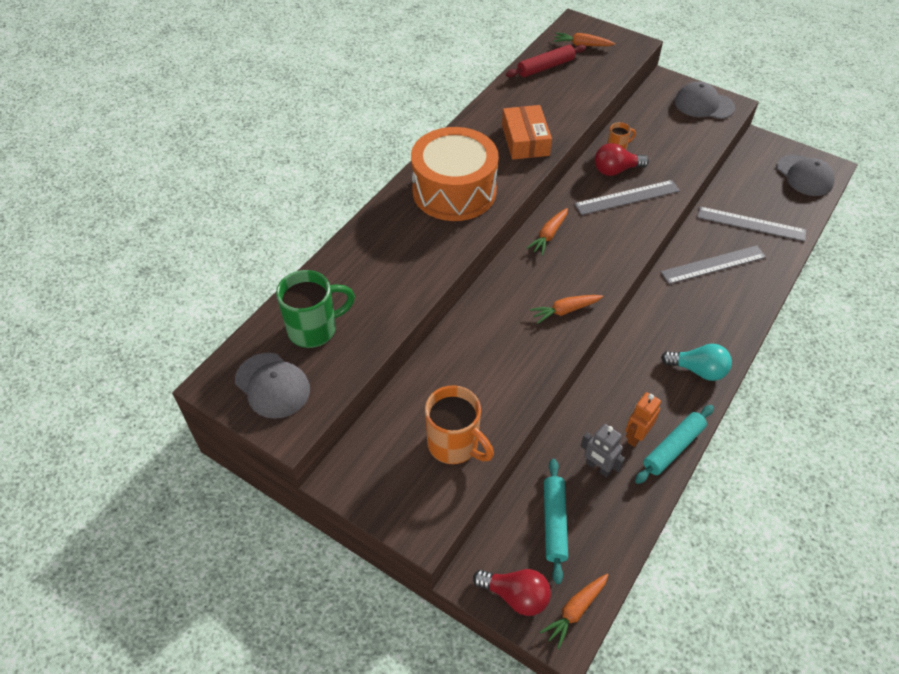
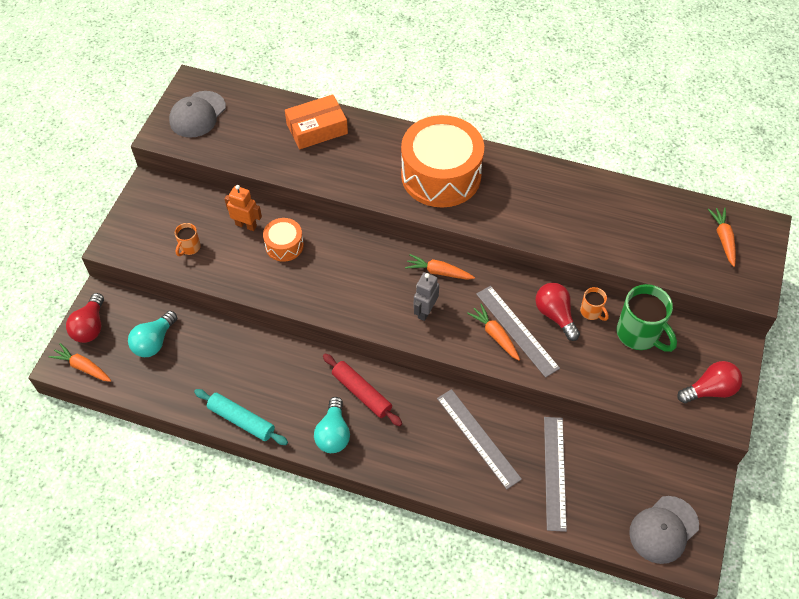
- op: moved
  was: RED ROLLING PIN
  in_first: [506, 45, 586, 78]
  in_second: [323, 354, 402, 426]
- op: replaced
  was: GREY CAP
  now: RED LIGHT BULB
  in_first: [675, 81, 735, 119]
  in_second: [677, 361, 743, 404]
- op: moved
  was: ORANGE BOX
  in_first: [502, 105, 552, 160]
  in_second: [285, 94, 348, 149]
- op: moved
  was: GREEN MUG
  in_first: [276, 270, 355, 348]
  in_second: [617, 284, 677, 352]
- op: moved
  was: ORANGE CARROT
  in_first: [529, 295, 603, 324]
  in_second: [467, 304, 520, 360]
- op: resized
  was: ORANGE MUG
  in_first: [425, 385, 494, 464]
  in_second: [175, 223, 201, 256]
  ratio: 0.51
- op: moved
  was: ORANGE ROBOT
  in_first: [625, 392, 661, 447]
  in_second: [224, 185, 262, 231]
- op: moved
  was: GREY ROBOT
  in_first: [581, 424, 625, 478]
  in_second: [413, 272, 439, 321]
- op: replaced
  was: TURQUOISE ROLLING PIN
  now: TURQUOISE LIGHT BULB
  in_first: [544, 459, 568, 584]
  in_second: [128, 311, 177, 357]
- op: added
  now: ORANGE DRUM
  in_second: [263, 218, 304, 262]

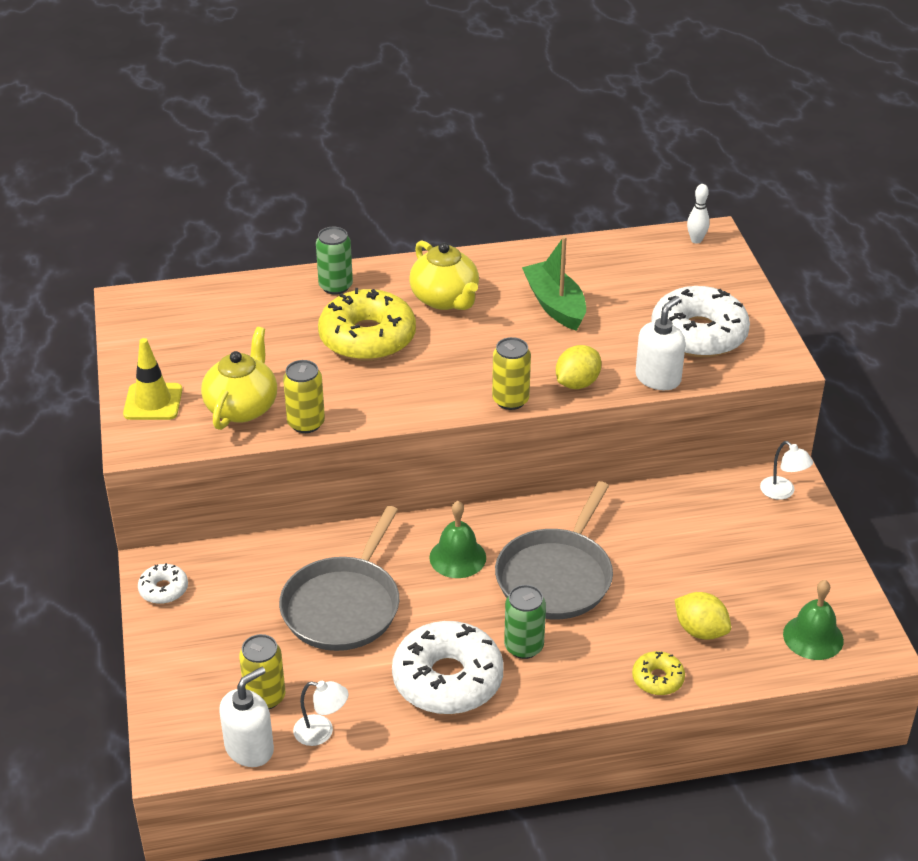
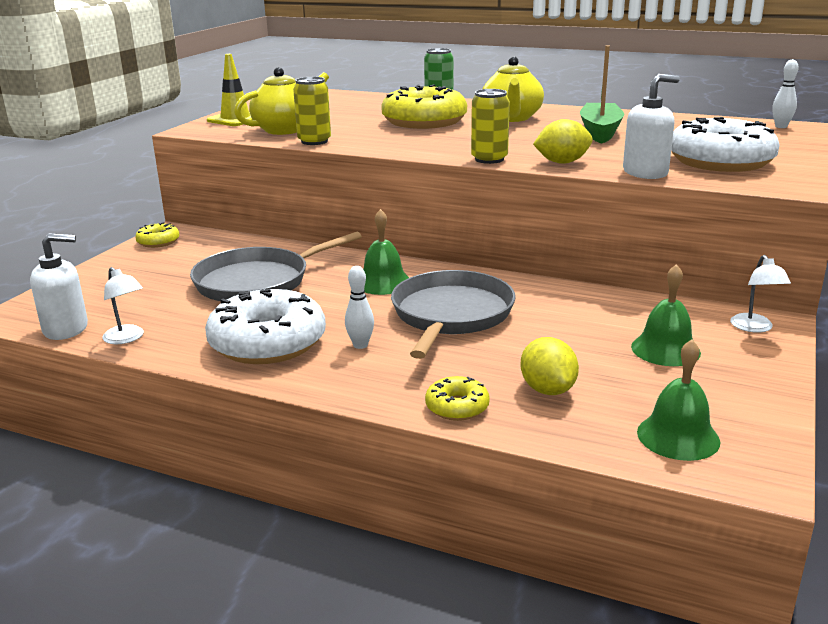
- op: turned
  was: GREY PAN
  in_first: [495, 481, 613, 619]
  in_second: [391, 270, 516, 359]
  clockwise: 135
- op: recoloured
  was: WHITE DONUT
  now: YELLOW DONUT
  in_first: [138, 563, 188, 604]
  in_second: [135, 222, 180, 248]
- op: replaced
  was: GREEN CAN
  now: WHITE BOWLING PIN
  in_first: [504, 585, 546, 659]
  in_second: [345, 266, 374, 349]
- op: removed
  was: YELLOW CAN
  in_first: [239, 634, 285, 709]
- op: added
  now: GREEN BELL
  in_second: [631, 264, 701, 366]

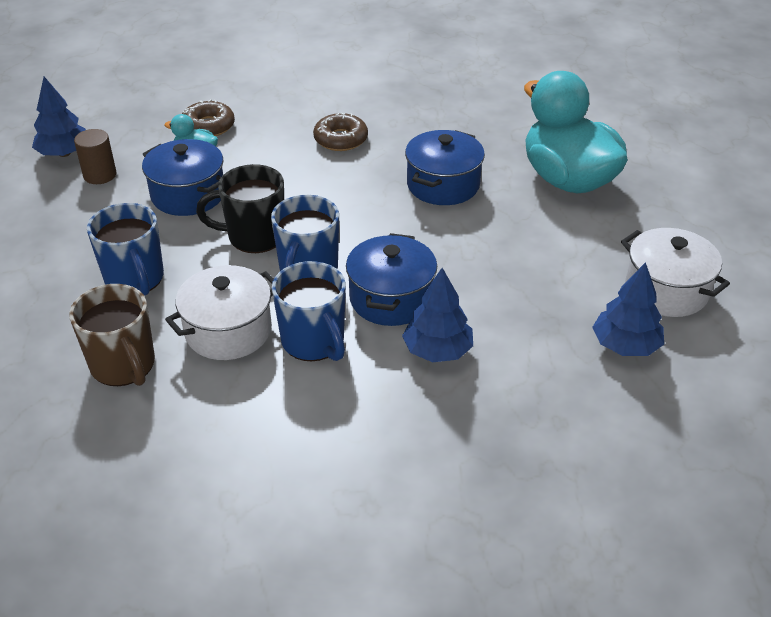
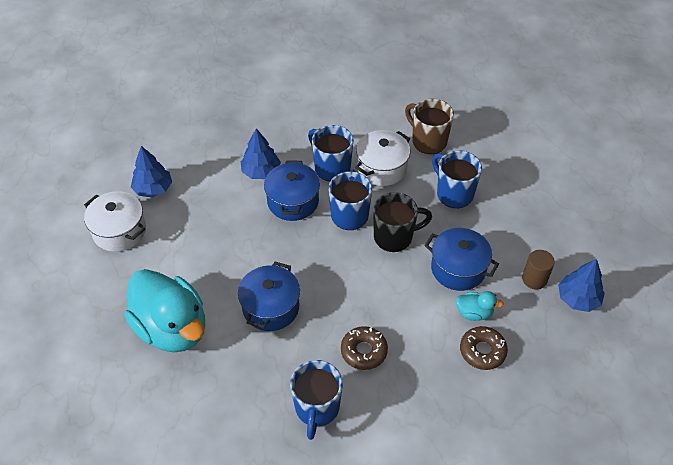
- op: added
  now: BLUE MUG
  in_second: [290, 360, 343, 440]

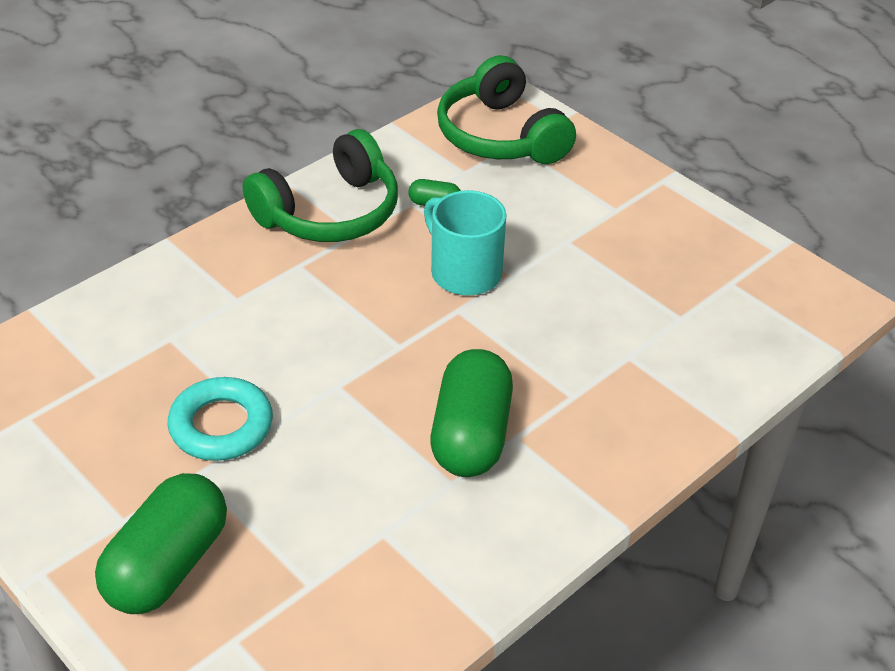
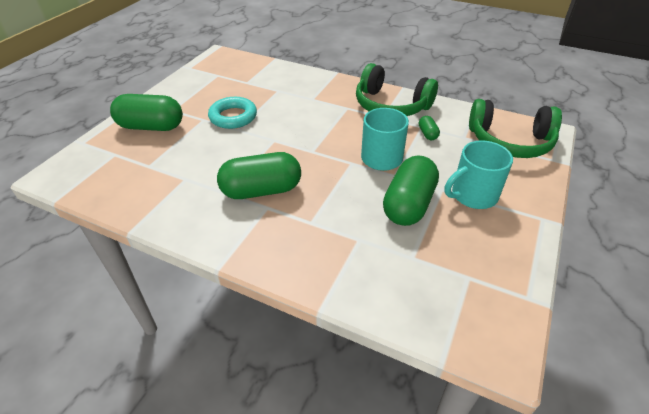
- op: turned
  was: GREEN HEADPHONES
  in_first: [437, 55, 576, 164]
  in_second: [469, 99, 562, 158]
  clockwise: -120
- op: added
  now: TURQUOISE MUG
  in_second: [445, 140, 513, 209]
- op: added
  now: GREEN CAPSULE
  in_second: [383, 155, 439, 226]

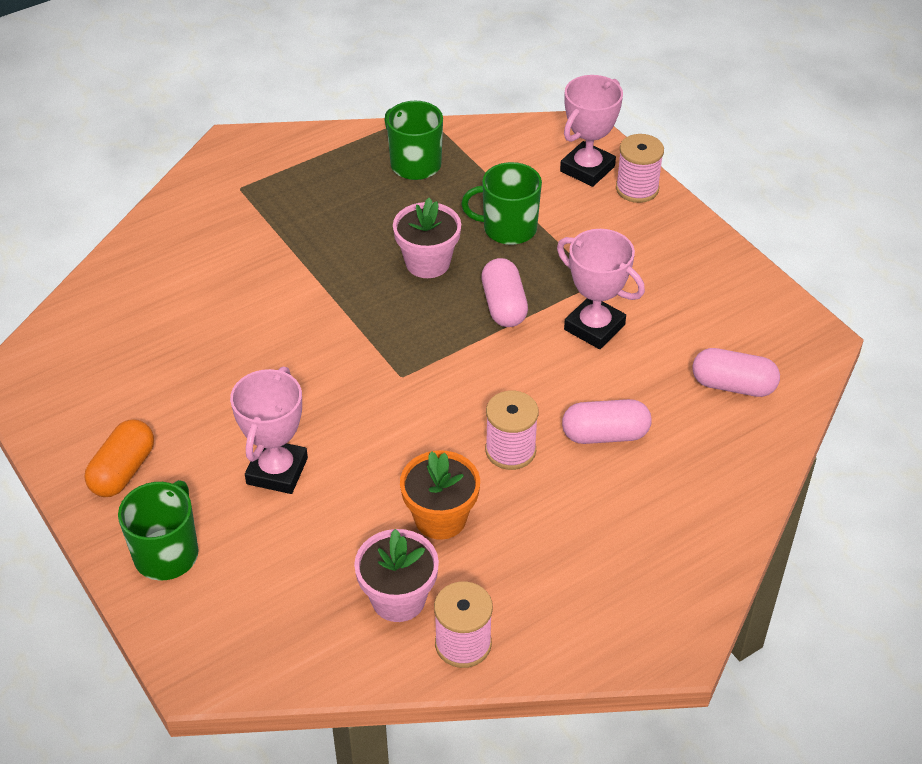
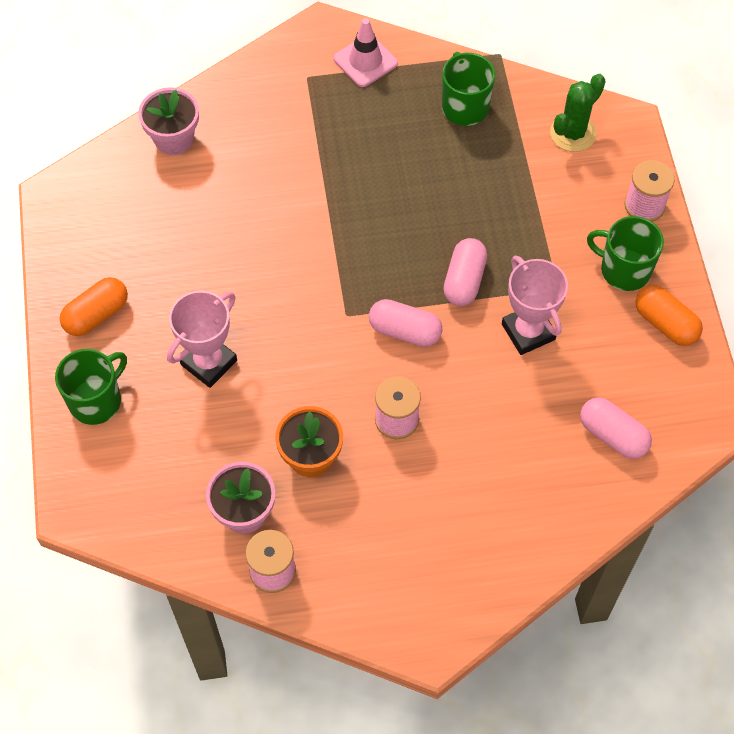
- op: removed
  was: PINK TROPHY
  in_first: [560, 75, 623, 187]
- op: moved
  was: GREEN MUG
  in_first: [461, 162, 542, 245]
  in_second: [587, 216, 664, 291]
- op: moved
  was: PINK FLOWER POT
  in_first: [393, 198, 461, 278]
  in_second: [138, 87, 199, 155]
- op: moved
  was: PINK CAPSULE
  in_first: [562, 399, 652, 444]
  in_second: [369, 299, 443, 347]
- op: added
  now: PINK TRAFFIC CONE
  in_second: [334, 18, 398, 87]
- op: added
  now: GREEN CACTUS
  in_second: [550, 74, 606, 152]
- op: added
  now: ORANGE CAPSULE
  in_second: [636, 285, 703, 346]

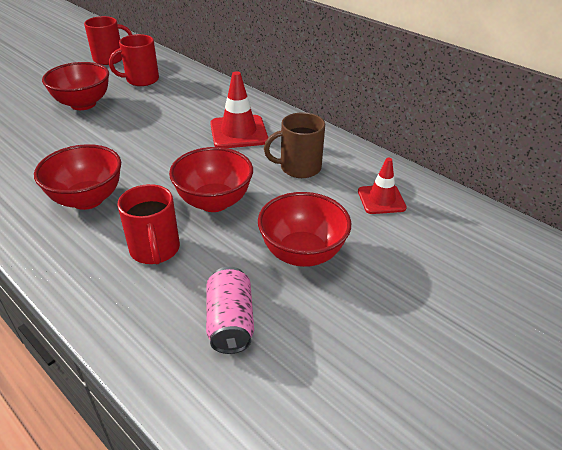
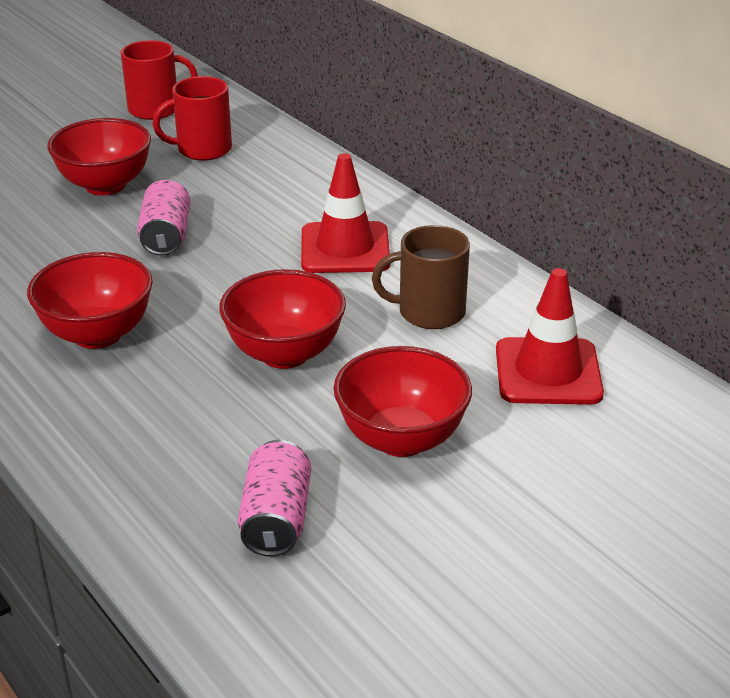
- op: resized
  was: RED TRAFFIC CONE
  in_first: [358, 158, 407, 214]
  in_second: [496, 268, 604, 405]
  ratio: 1.53
- op: removed
  was: RED MUG
  in_first: [117, 184, 180, 264]
- op: added
  now: PINK CAN
  in_second: [137, 180, 190, 256]

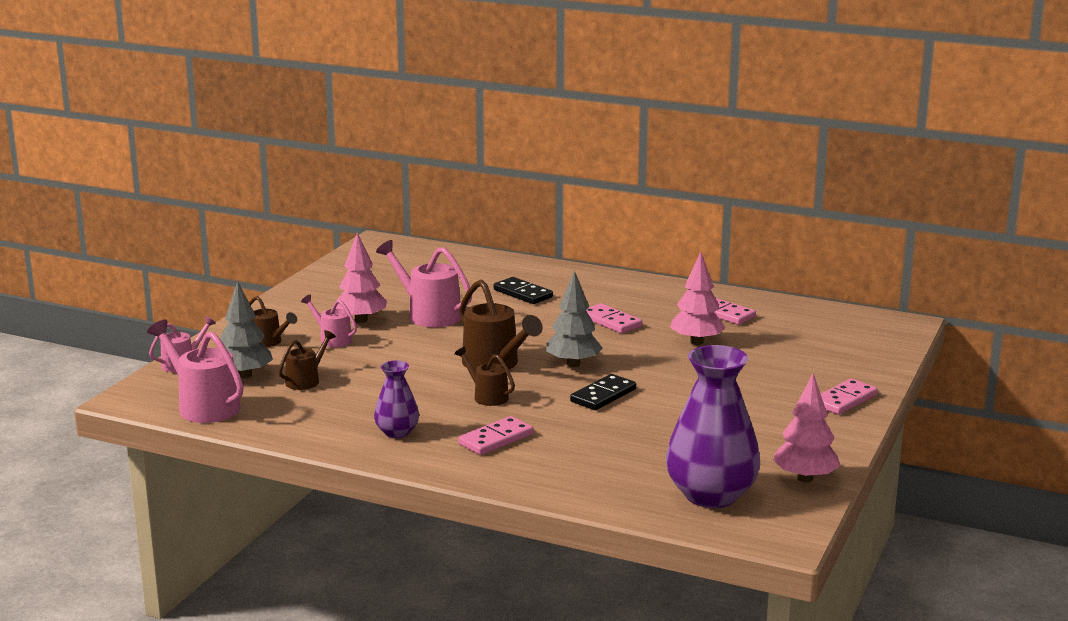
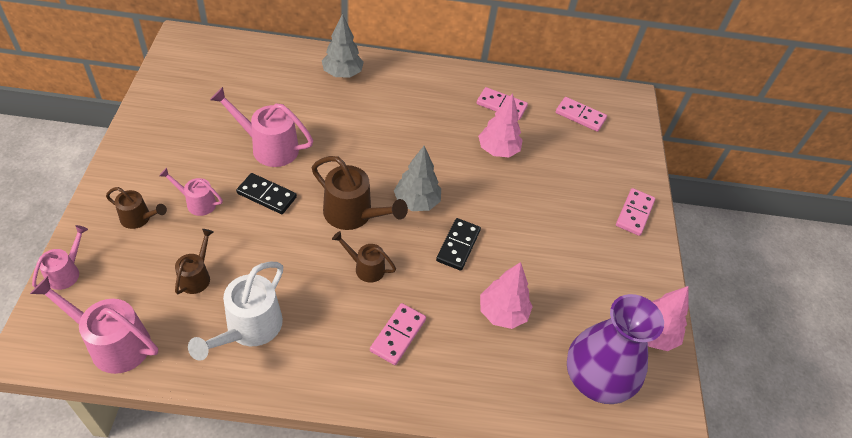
- op: moved
  was: PINK TREE
  in_first: [333, 232, 387, 323]
  in_second: [480, 262, 533, 329]
- op: moved
  was: BLACK DOMINO
  in_first: [493, 277, 553, 304]
  in_second: [236, 173, 297, 214]
- op: moved
  was: GREY TREE
  in_first: [220, 281, 273, 379]
  in_second: [322, 14, 364, 78]
- op: moved
  was: PINK DOMINO
  in_first: [586, 303, 642, 333]
  in_second: [556, 97, 607, 132]
- op: removed
  was: PURPLE VASE
  in_first: [374, 360, 419, 438]
- op: added
  now: WHITE WATERING CAN
  in_second: [188, 262, 283, 361]

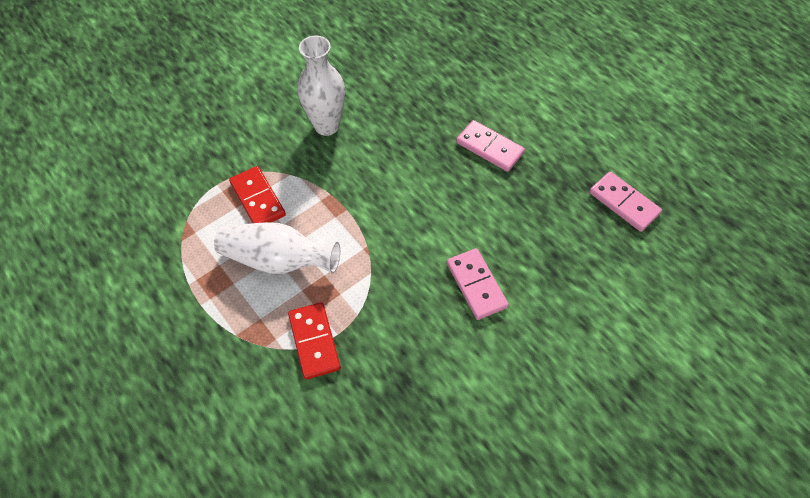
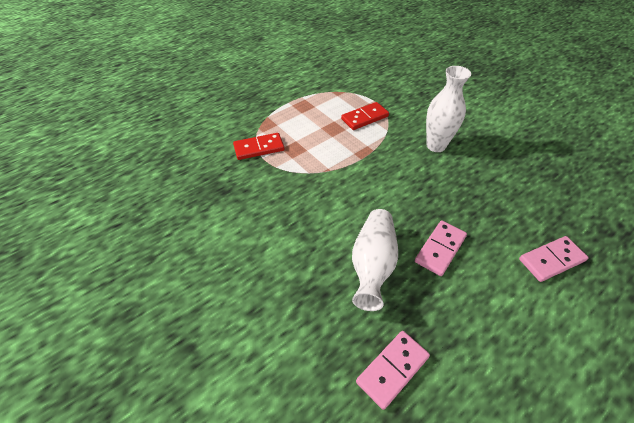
- op: moved
  was: WHITE VASE
  in_first: [214, 222, 340, 274]
  in_second: [352, 209, 398, 311]
- op: moved
  was: PINK DOMINO
  in_first: [447, 248, 509, 320]
  in_second: [519, 236, 589, 282]

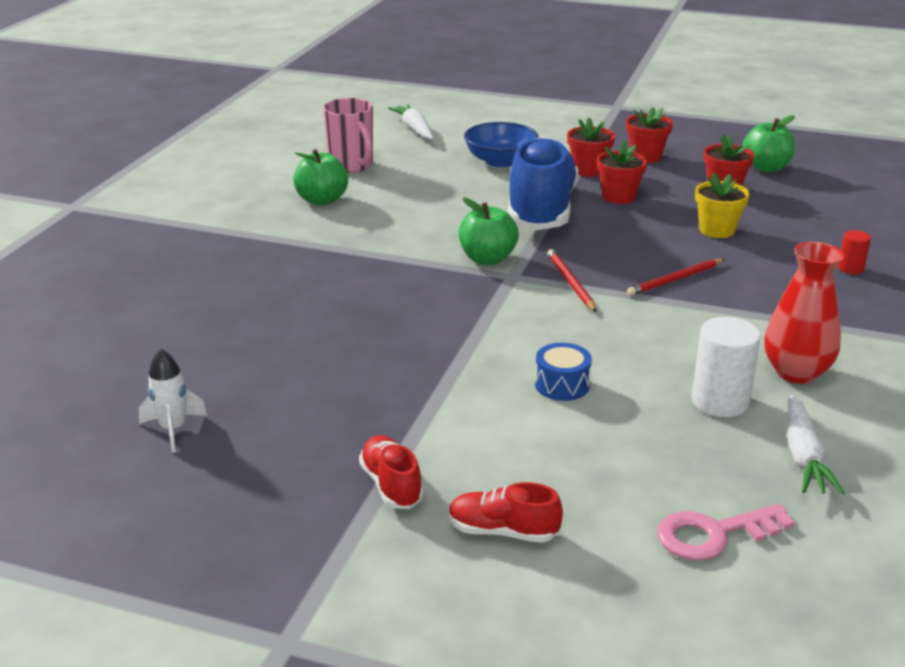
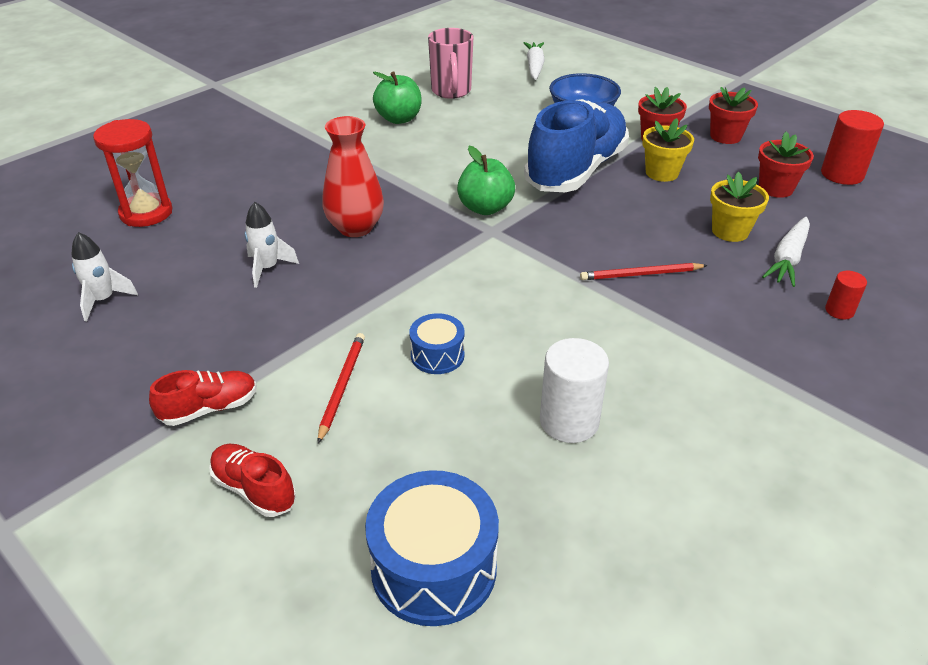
- op: replaced
  was: GREEN APPLE
  now: RED CYLINDER
  in_first: [743, 115, 795, 172]
  in_second: [821, 110, 884, 185]
- op: recoloured
  was: RED FLOWER POT
  now: YELLOW FLOWER POT
  in_first: [597, 140, 647, 204]
  in_second: [642, 118, 694, 182]
- op: moved
  was: RED VASE
  in_first: [764, 242, 844, 384]
  in_second: [322, 116, 384, 237]
- op: moved
  was: RED PENCIL
  in_first: [547, 249, 596, 312]
  in_second: [318, 333, 365, 443]
- op: moved
  was: WHITE CARROT
  in_first: [787, 395, 845, 494]
  in_second: [762, 217, 810, 287]
- op: turned
  was: RED SHOE
  in_first: [359, 435, 423, 509]
  in_second: [149, 370, 257, 426]
  clockwise: 60
- op: replaced
  was: PINK KEY
  now: BLUE DRUM
  in_first: [657, 504, 795, 561]
  in_second: [365, 470, 499, 626]
- op: added
  now: RED HOURGLASS
  in_second: [93, 119, 173, 227]
- op: added
  now: WHITE ROCKET
  in_second: [244, 202, 299, 288]

